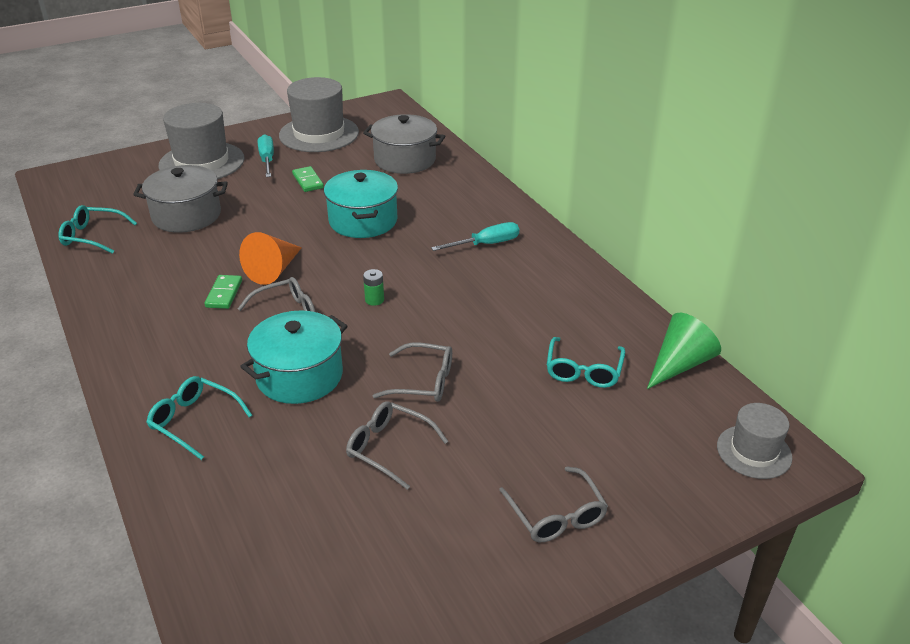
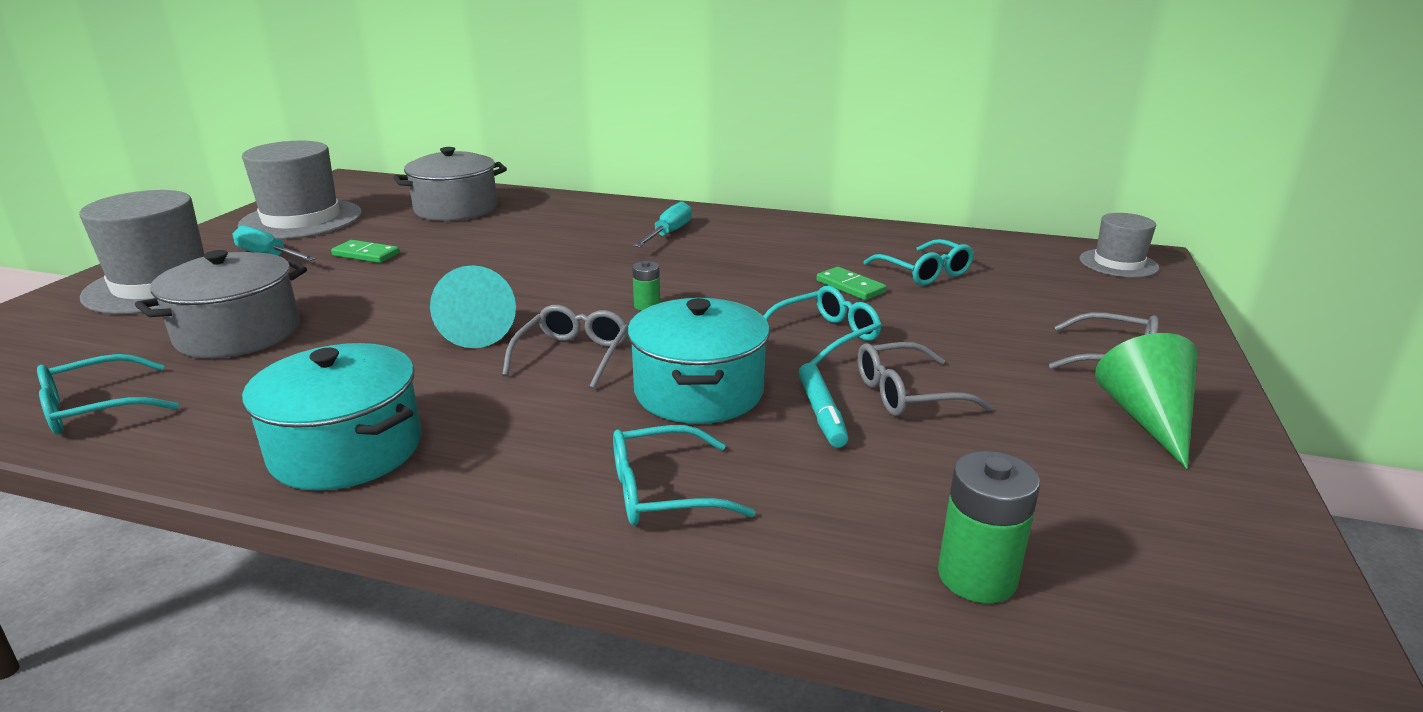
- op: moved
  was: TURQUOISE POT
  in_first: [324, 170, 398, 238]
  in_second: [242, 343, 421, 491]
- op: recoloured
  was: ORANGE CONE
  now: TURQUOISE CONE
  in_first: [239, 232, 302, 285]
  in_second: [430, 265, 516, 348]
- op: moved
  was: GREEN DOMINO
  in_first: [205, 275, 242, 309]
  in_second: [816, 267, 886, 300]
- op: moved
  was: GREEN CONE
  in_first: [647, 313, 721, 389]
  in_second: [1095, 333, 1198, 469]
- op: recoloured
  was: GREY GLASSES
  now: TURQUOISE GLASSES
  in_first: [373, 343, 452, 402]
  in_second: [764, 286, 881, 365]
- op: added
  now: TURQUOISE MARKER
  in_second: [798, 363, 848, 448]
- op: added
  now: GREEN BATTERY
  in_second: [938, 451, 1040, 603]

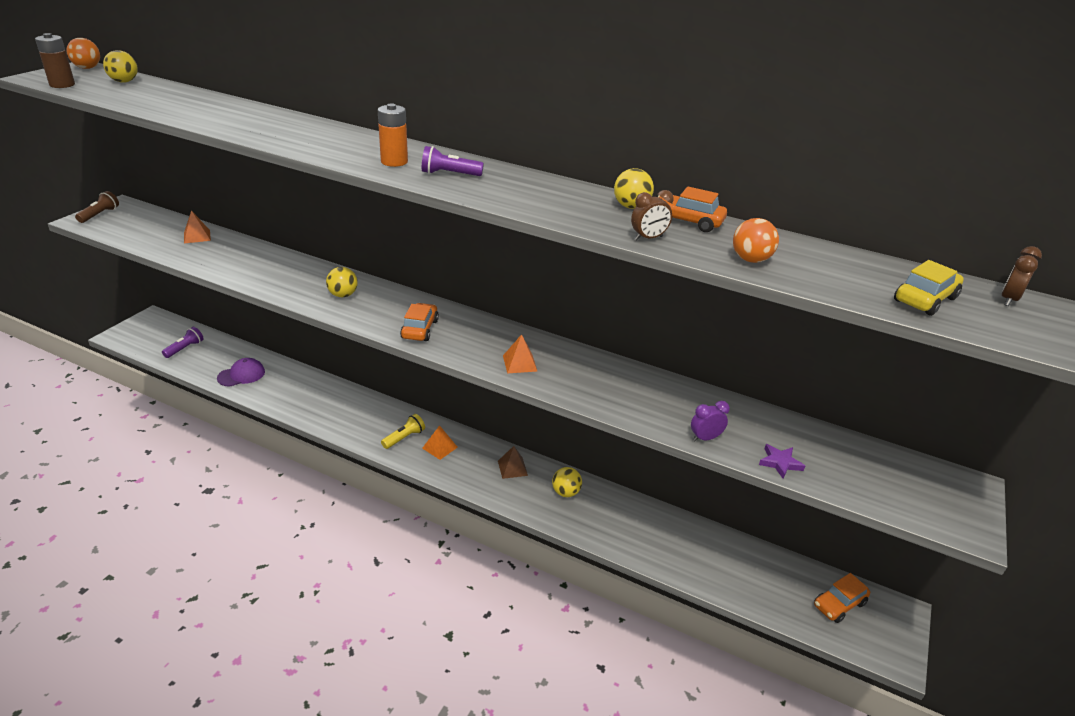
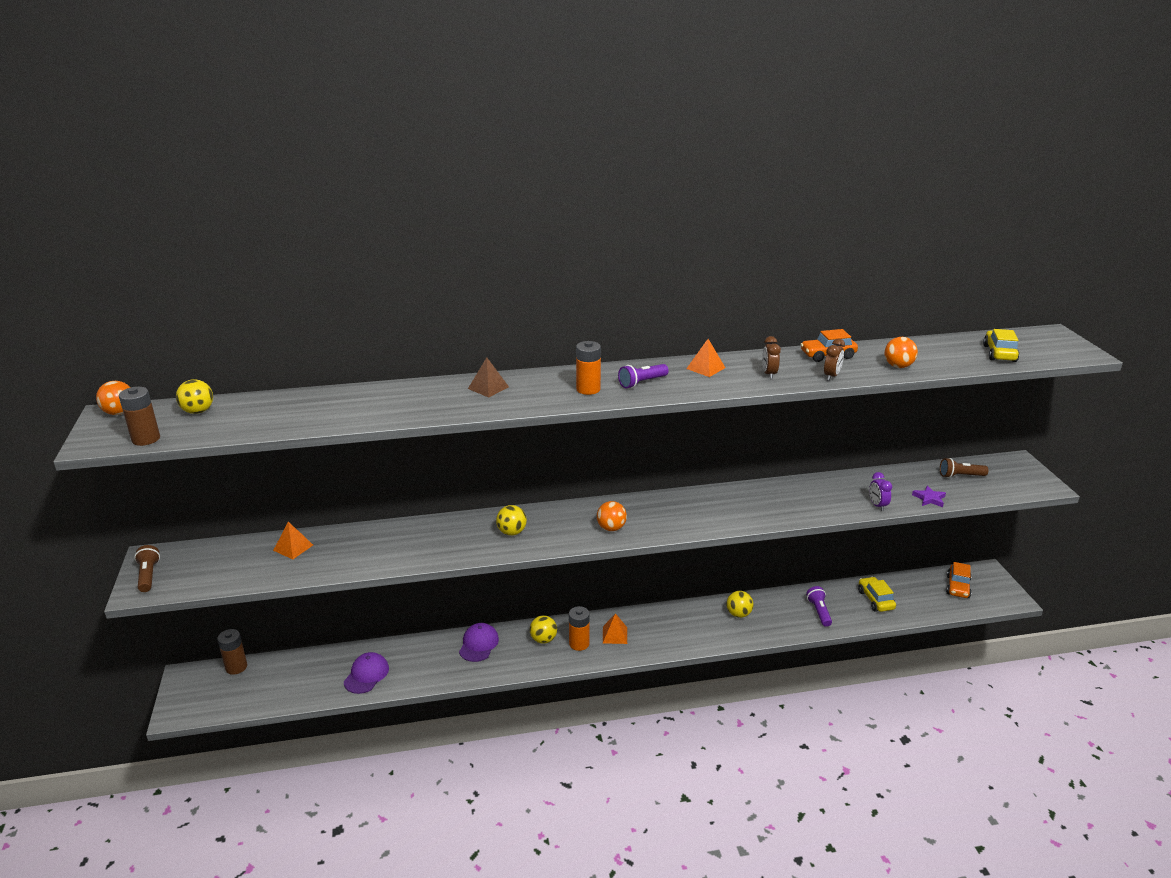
- op: moved
  was: YELLOW BALL
  in_first: [614, 168, 654, 209]
  in_second: [530, 615, 557, 644]
- op: moved
  was: BROWN CLOCK
  in_first: [1002, 246, 1042, 306]
  in_second: [762, 336, 781, 379]
- op: replaced
  was: ORANGE CAR
  now: ORANGE BALL
  in_first: [400, 303, 439, 341]
  in_second: [597, 501, 627, 531]
- op: moved
  was: PURPLE FLASHLIGHT
  in_first: [162, 327, 204, 358]
  in_second: [806, 586, 832, 627]
- op: moved
  was: ORANGE PYRAMID
  in_first: [503, 334, 538, 373]
  in_second: [686, 339, 725, 377]
- op: turned
  was: PURPLE CLOCK
  in_first: [691, 401, 730, 441]
  in_second: [869, 472, 892, 511]
  clockwise: -45
- op: replaced
  was: YELLOW FLASHLIGHT
  now: ORANGE BATTERY
  in_first: [381, 414, 425, 449]
  in_second: [569, 606, 590, 651]
- op: moved
  was: BROWN PYRAMID
  in_first: [498, 446, 528, 479]
  in_second: [468, 357, 509, 398]
- op: added
  now: BROWN FLASHLIGHT
  in_second: [940, 458, 989, 478]
- op: added
  now: YELLOW CAR
  in_second: [858, 577, 896, 612]
- op: added
  now: PURPLE CAP
  in_second: [459, 623, 499, 662]
- op: added
  now: BROWN BATTERY
  in_second: [217, 629, 247, 675]

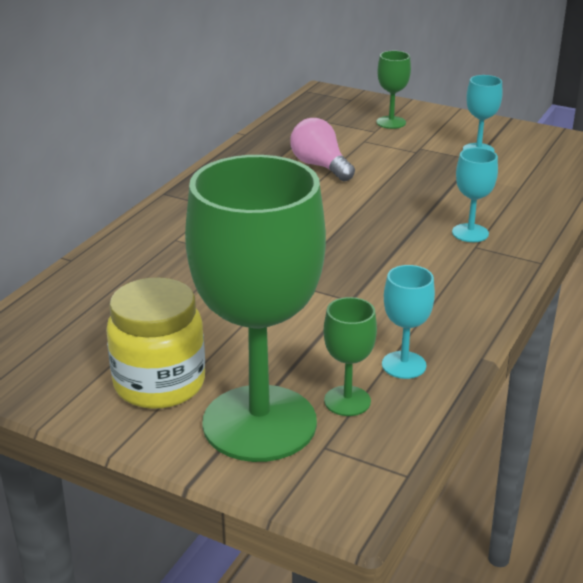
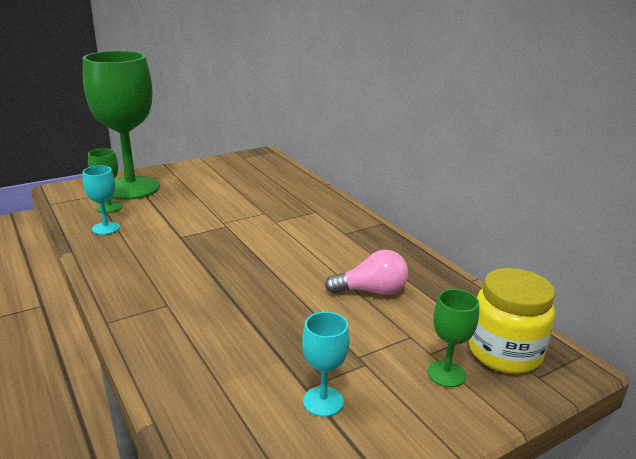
- op: removed
  was: TURQUOISE GOBLET
  in_first: [452, 148, 498, 242]
- op: moved
  was: YELLOW JAR
  in_first: [106, 277, 205, 409]
  in_second: [469, 268, 555, 374]

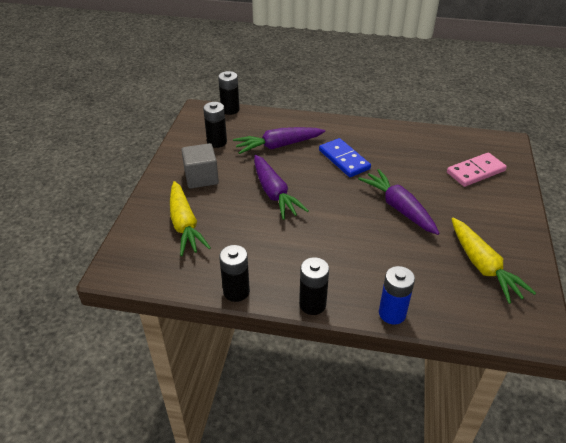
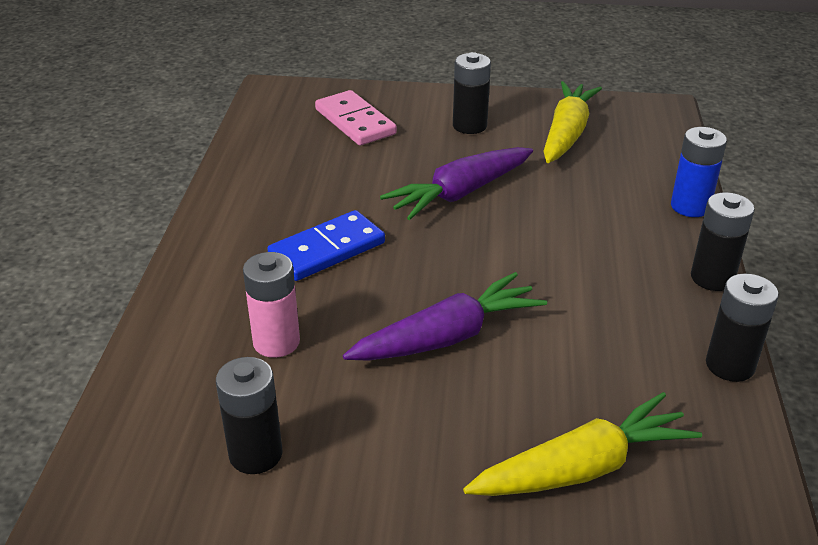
- op: moved
  was: BLACK BATTERY
  in_first: [218, 71, 240, 115]
  in_second: [453, 52, 491, 134]
- op: replaced
  was: PURPLE CARROT
  now: PINK BATTERY
  in_first: [233, 127, 325, 154]
  in_second: [243, 252, 300, 358]
- op: removed
  was: GREY CUBE
  in_first: [181, 143, 219, 189]
- op: turned
  was: YELLOW CARROT
  in_first: [451, 218, 536, 304]
  in_second: [544, 81, 602, 163]
  clockwise: -45

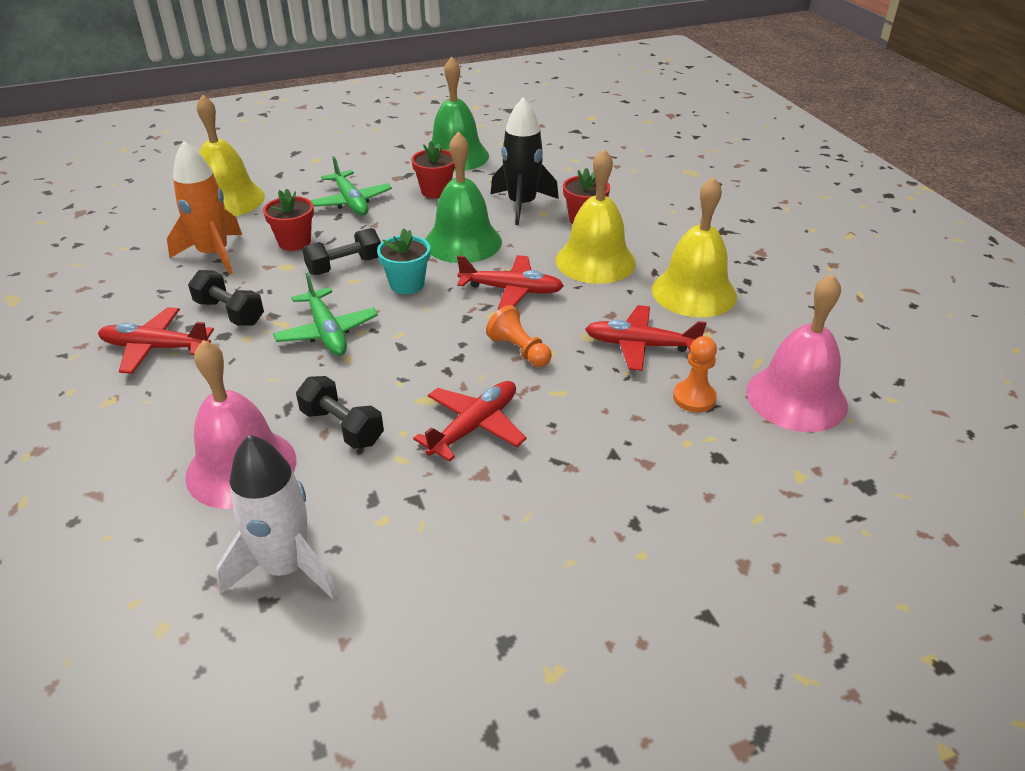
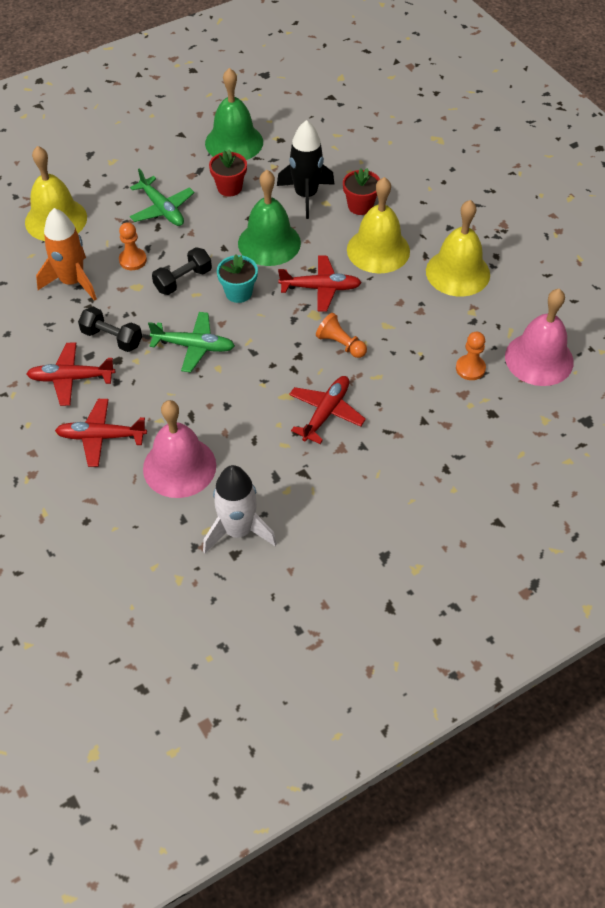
- op: replaced
  was: RED FLOWER POT
  now: ORANGE PAWN
  in_first: [263, 189, 314, 251]
  in_second: [119, 222, 147, 270]
- op: turned
  was: GREEN PLANE
  in_first: [273, 273, 378, 356]
  in_second: [148, 312, 235, 373]
  clockwise: -45
- op: moved
  was: RED PLANE
  in_first: [585, 305, 707, 371]
  in_second: [55, 399, 147, 467]
- op: removed
  was: BLACK DUMBBELL
  in_first: [296, 376, 384, 449]

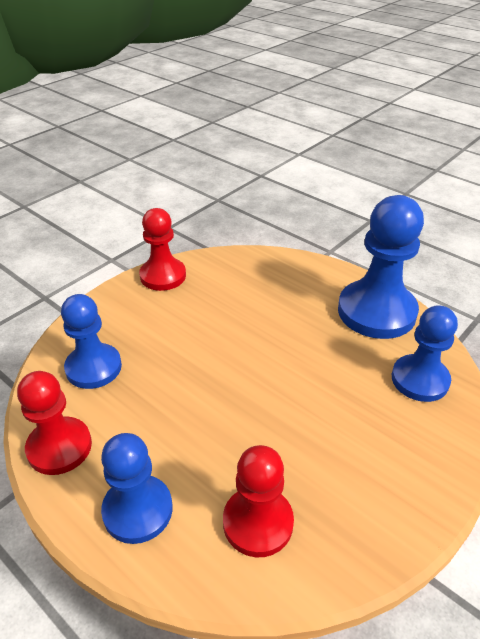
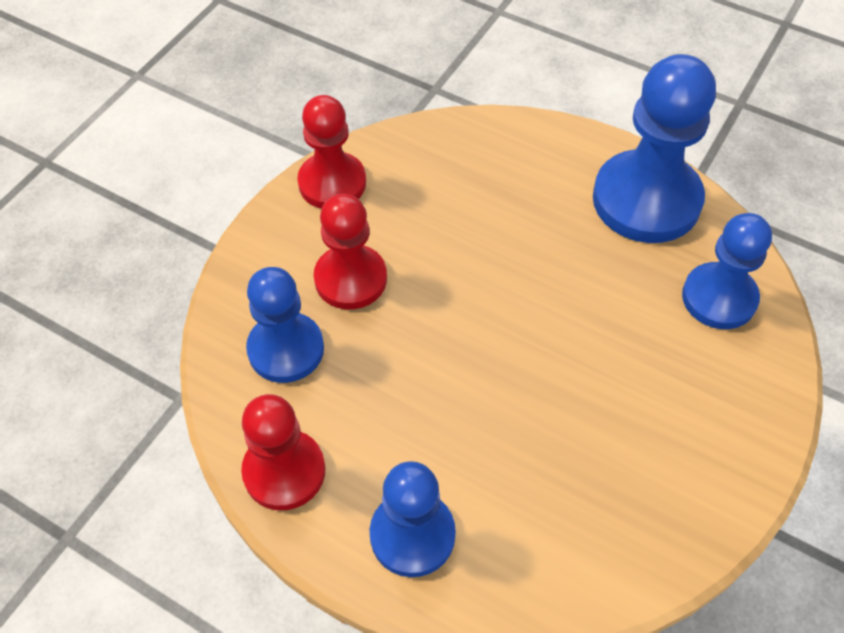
- op: moved
  was: RED PAWN
  in_first: [223, 445, 294, 557]
  in_second: [314, 194, 387, 309]

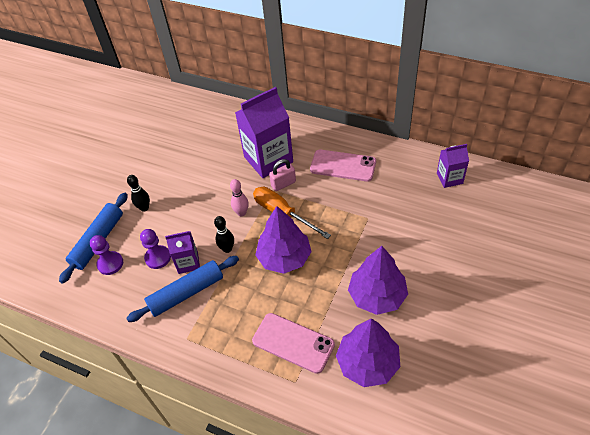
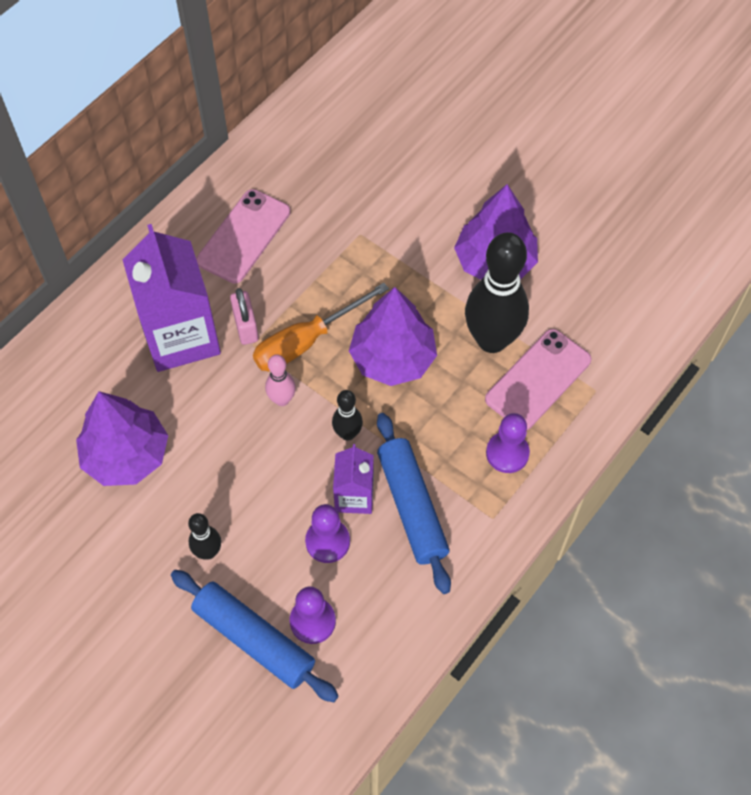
- op: removed
  was: PURPLE CARTON
  in_first: [437, 144, 469, 188]
- op: moved
  was: PURPLE TREE
  in_first: [336, 318, 400, 387]
  in_second: [76, 391, 168, 486]
- op: added
  now: BLACK BOWLING PIN
  in_second: [465, 232, 529, 353]
- op: added
  now: PURPLE PAWN
  in_second: [486, 413, 530, 473]

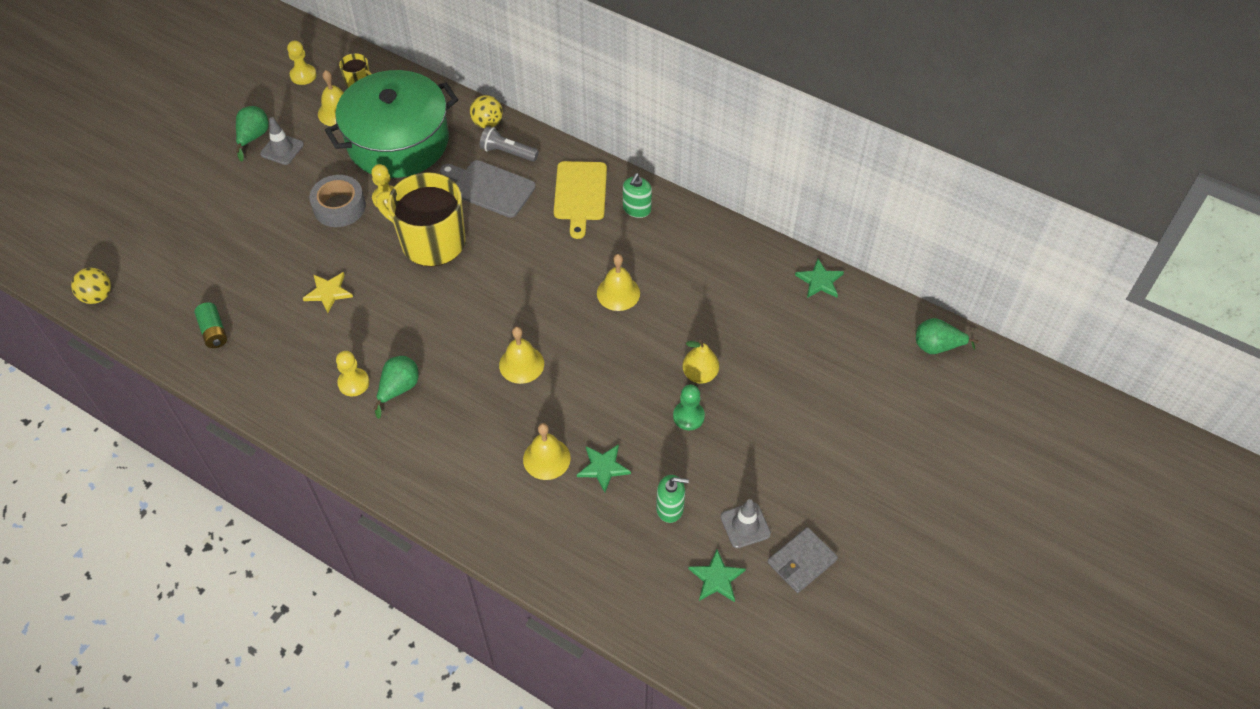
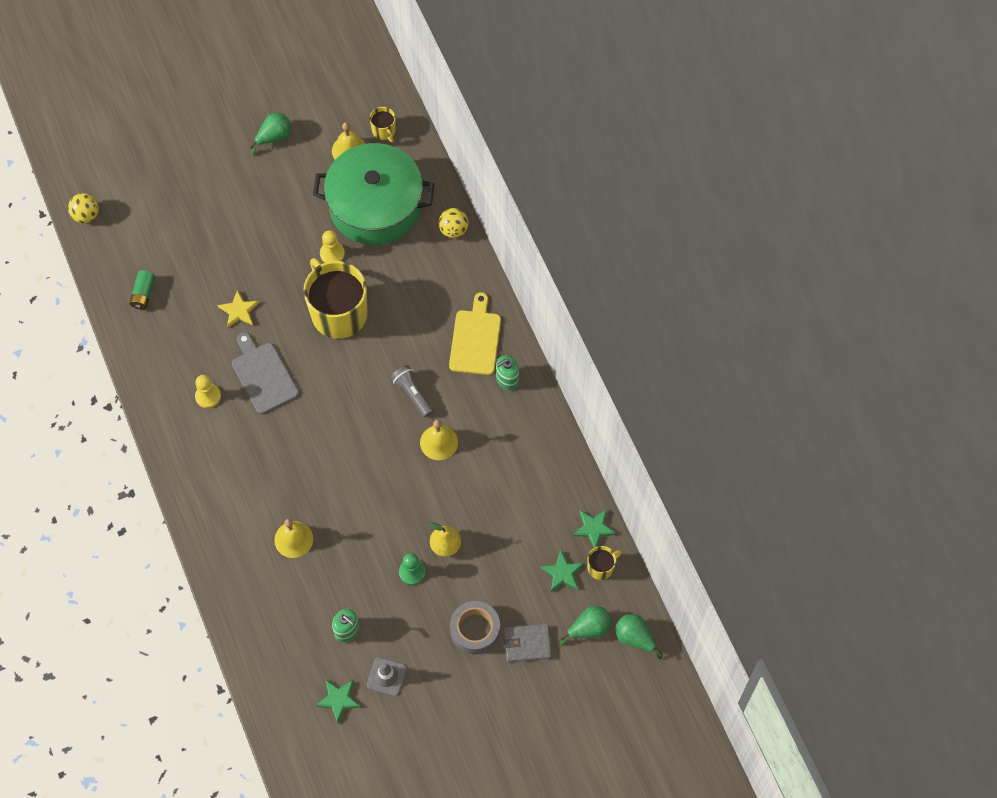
- op: removed
  was: YELLOW PAWN
  in_first: [287, 41, 317, 85]
- op: removed
  was: GREY TRAFFIC CONE
  in_first: [260, 117, 304, 165]
- op: moved
  was: GREY FLASHLIGHT
  in_first: [479, 126, 539, 162]
  in_second: [391, 365, 434, 417]
- op: moved
  was: GREY CUTTING BOARD
  in_first: [440, 160, 536, 218]
  in_second: [232, 332, 299, 414]
- op: turned
  was: YELLOW CUTTING BOARD
  in_first: [554, 161, 607, 239]
  in_second: [449, 292, 501, 375]
  clockwise: 150
- op: moved
  was: GREY TAPE
  in_first: [309, 175, 366, 227]
  in_second: [450, 601, 500, 654]
- op: removed
  was: YELLOW BELL
  in_first: [499, 327, 544, 384]
- op: moved
  was: GREEN PEAR
  in_first: [374, 356, 419, 419]
  in_second: [560, 606, 612, 645]
- op: moved
  was: GREEN STAR
  in_first: [577, 444, 631, 492]
  in_second: [540, 550, 584, 592]
- op: moved
  was: GREY WALLET
  in_first: [768, 527, 838, 593]
  in_second: [504, 624, 552, 662]
- op: added
  now: YELLOW MUG
  in_second: [587, 546, 622, 580]

